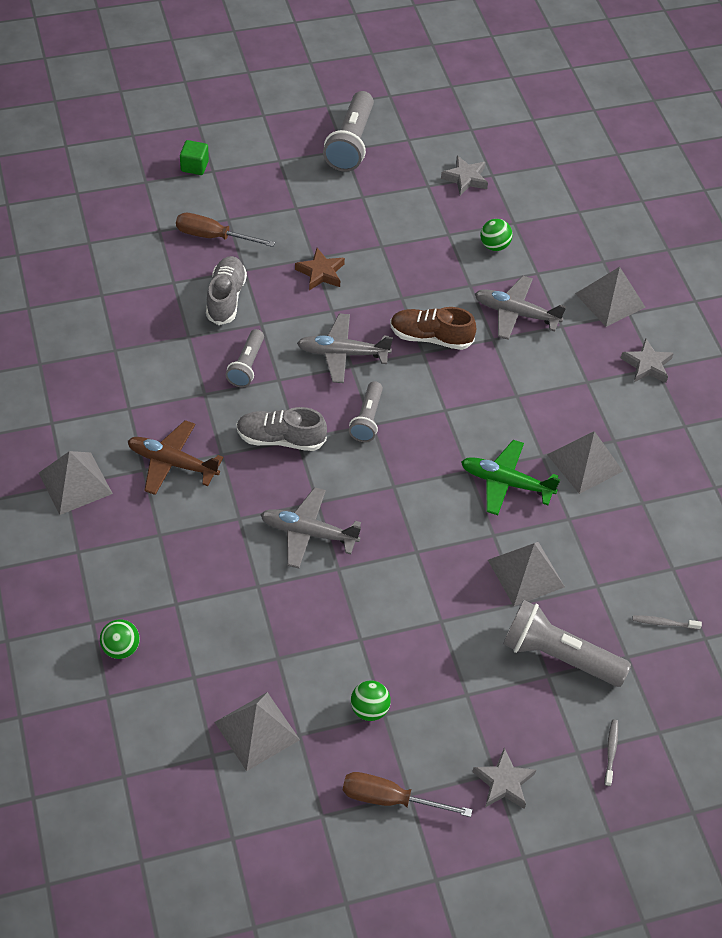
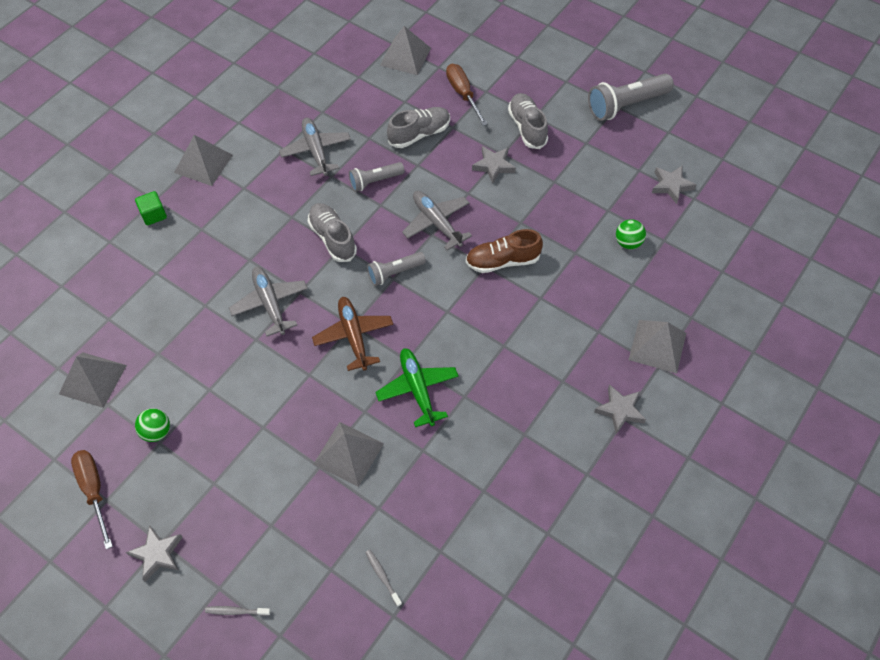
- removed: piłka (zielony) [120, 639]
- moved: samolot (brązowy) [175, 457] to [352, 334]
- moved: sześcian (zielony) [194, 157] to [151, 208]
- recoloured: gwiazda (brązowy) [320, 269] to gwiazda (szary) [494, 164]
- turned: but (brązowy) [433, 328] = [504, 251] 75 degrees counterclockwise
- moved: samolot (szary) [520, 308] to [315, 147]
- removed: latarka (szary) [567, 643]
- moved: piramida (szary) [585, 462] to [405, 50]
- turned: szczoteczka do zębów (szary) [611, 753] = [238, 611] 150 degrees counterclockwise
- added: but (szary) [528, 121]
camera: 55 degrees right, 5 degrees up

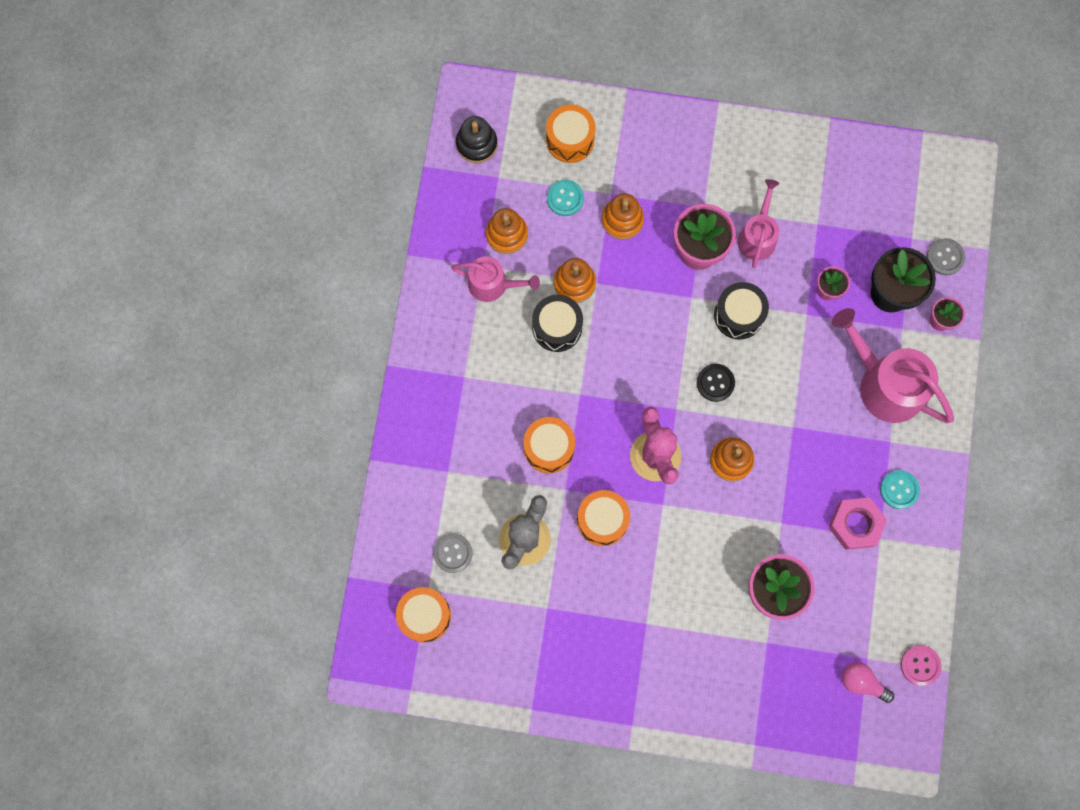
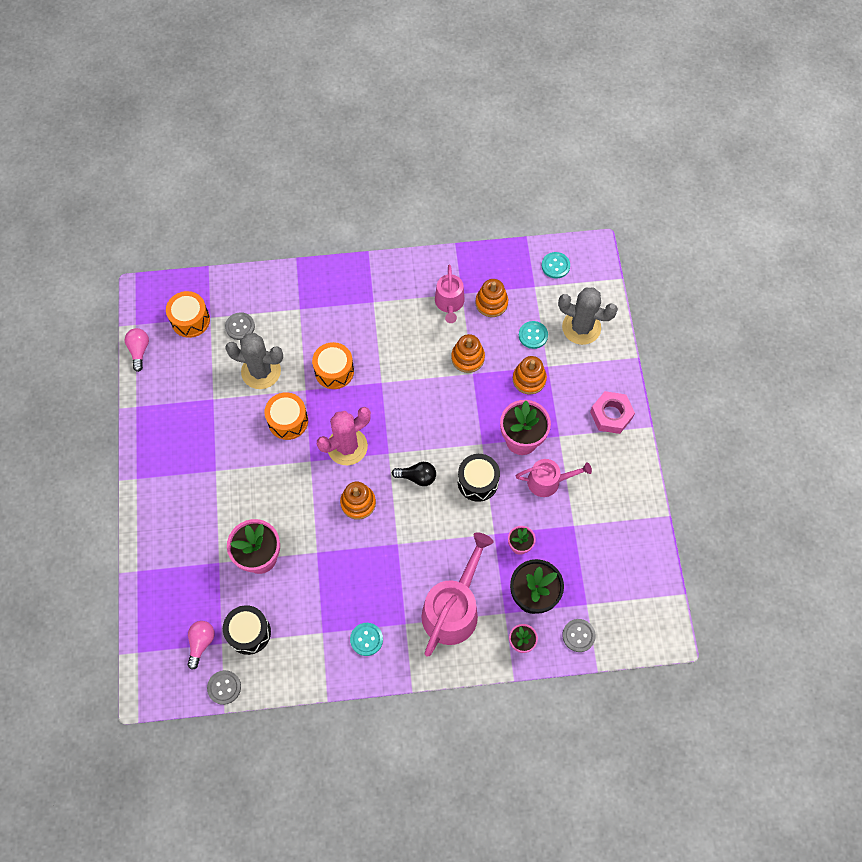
- replaced: zabawka nakładanka (czarny) [476, 139] to guzik (turkusowy) [556, 265]
- moved: bęben (czarny) [557, 323] to [247, 630]
- replaced: bęben (pomarańczowy) [571, 133] to kaktus (szary) [588, 316]
- replaced: guzik (czarny) [716, 383] to żarówka (czarny) [414, 474]
- moved: nakrętka (różowy) [857, 524] to [612, 412]
- recoloured: guzik (różowy) [921, 665] to guzik (szary) [224, 687]
- added: żarówka (różowy) [137, 350]
camera: 75 degrees right, 10 degrees down

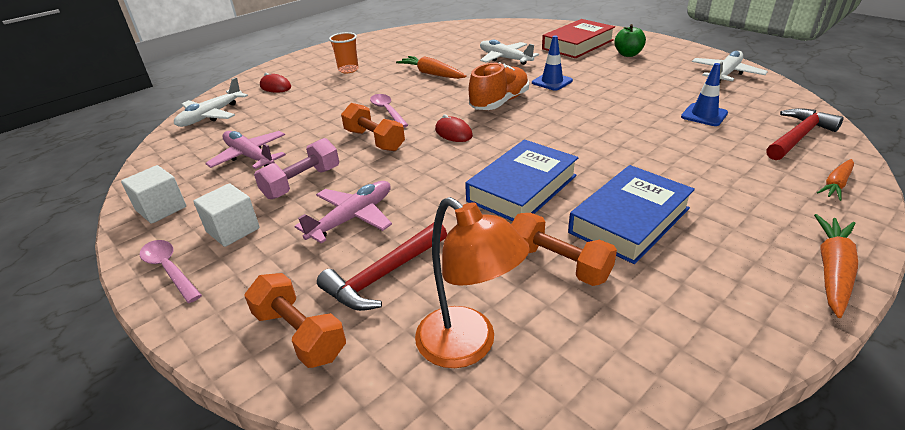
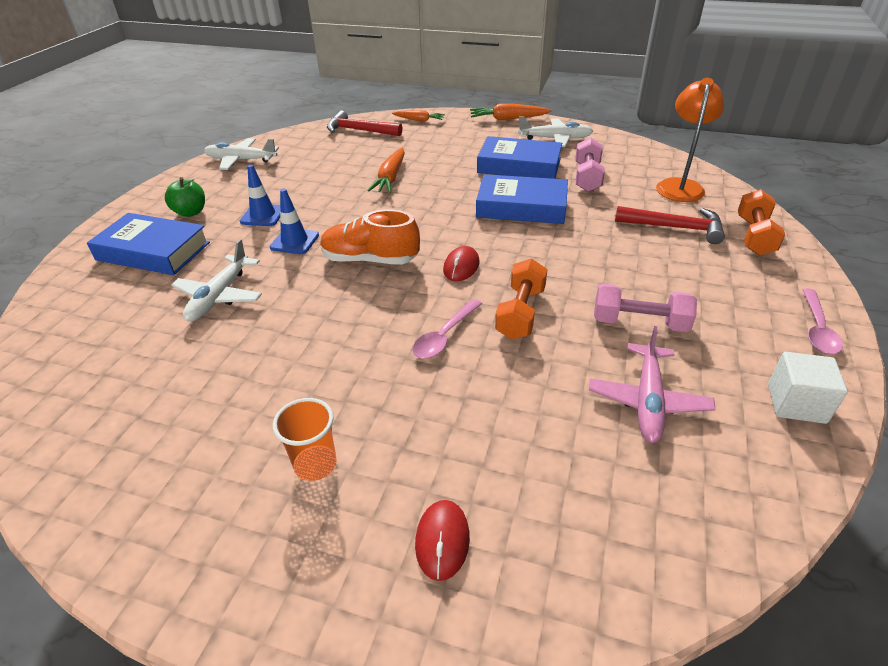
- moved: samolot (biały) [211, 102] to [555, 131]
- removed: sześcian (biały) [226, 215]
- removed: samolot (różowy) [343, 212]
- moved: marchewka (pomarańczowy) [431, 67] to [386, 170]
- recoloured: hantel (pomarańczowy) [564, 249] to hantel (różowy) [590, 165]
- recoloured: książka (czerwony) [578, 38] to książka (niebieski) [148, 244]
- moved: pachołek (niebieski) [704, 94] to [260, 195]
camera: 120 degrees left, 5 degrees up

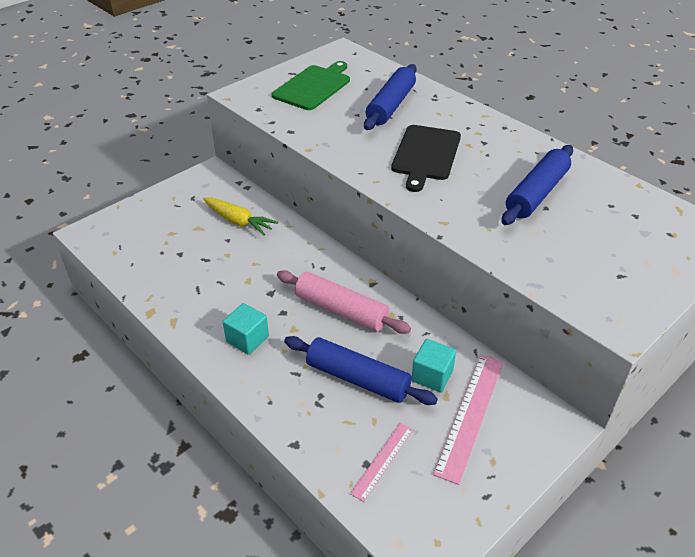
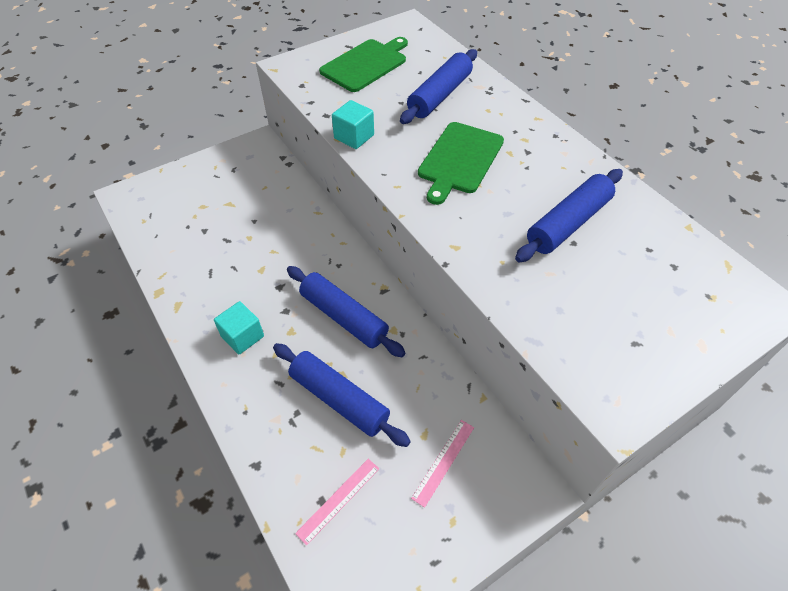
- removed: marchewka (żółty) [240, 216]
- recoloured: wałek do ciasta (różowy) [344, 302] to wałek do ciasta (niebieski) [346, 311]
- recoloured: deska do krojenia (czarny) [426, 158] to deska do krojenia (zielony) [461, 163]
- moved: sześcian (turkusowy) [434, 365] to [353, 124]
- resized: linijka (różowy) [468, 420] = [442, 464] x0.58
camera: 10 degrees right, 10 degrees up

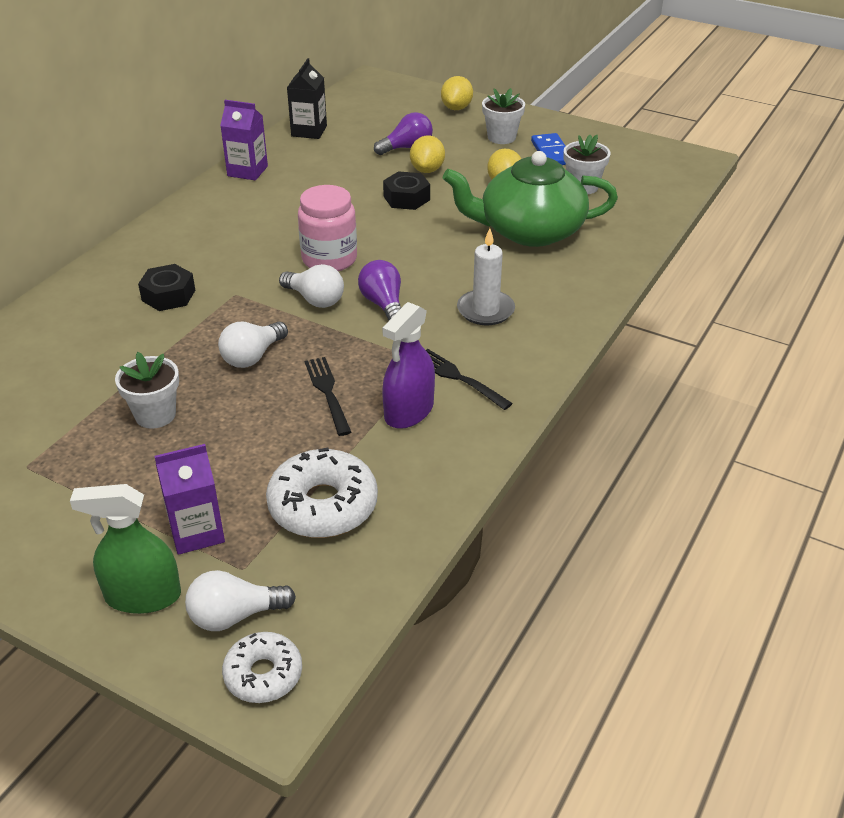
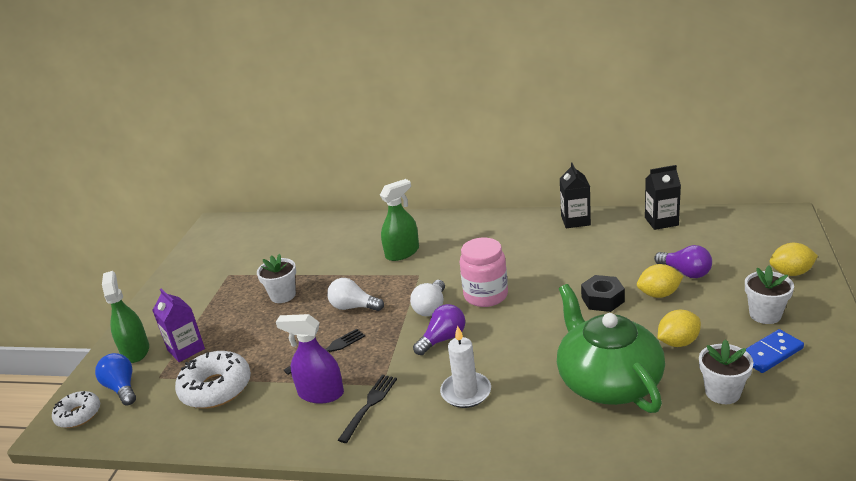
- replaced: nakrętka (czarny) [166, 287] to spryskiwacz (zielony) [399, 220]
- recoloured: żarówka (biały) [240, 600] to żarówka (niebieski) [115, 379]
- recoloured: karton mleka (fioletowy) [244, 140] to karton mleka (czarny) [575, 195]
camera: 75 degrees right, 10 degrees down

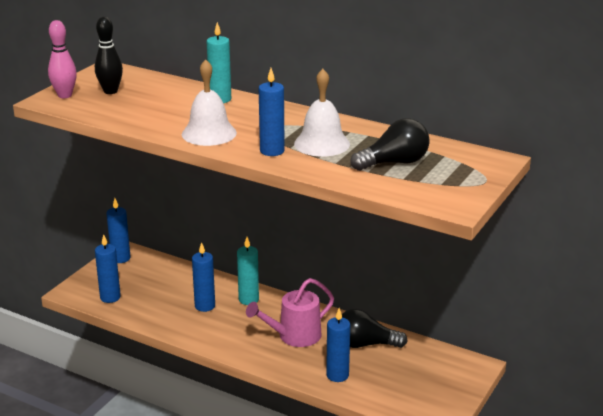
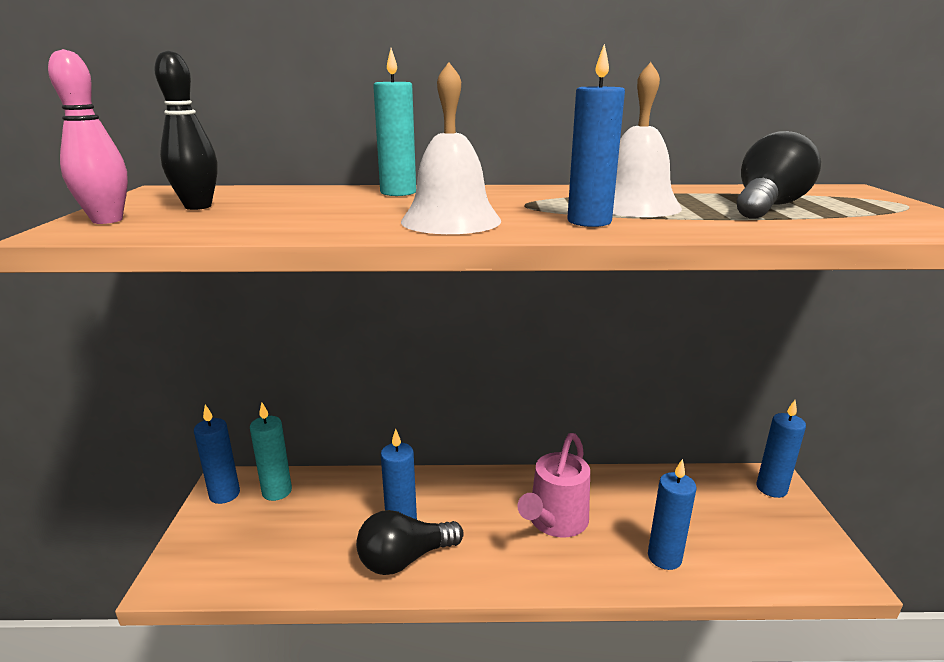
- moved: świeca (niebieski) [108, 268] to [781, 449]
- moved: świeca (turkusowy) [248, 271] to [271, 451]
- moved: żarówka (czarny) [375, 328] to [410, 542]
camera: 30 degrees left, 5 degrees down

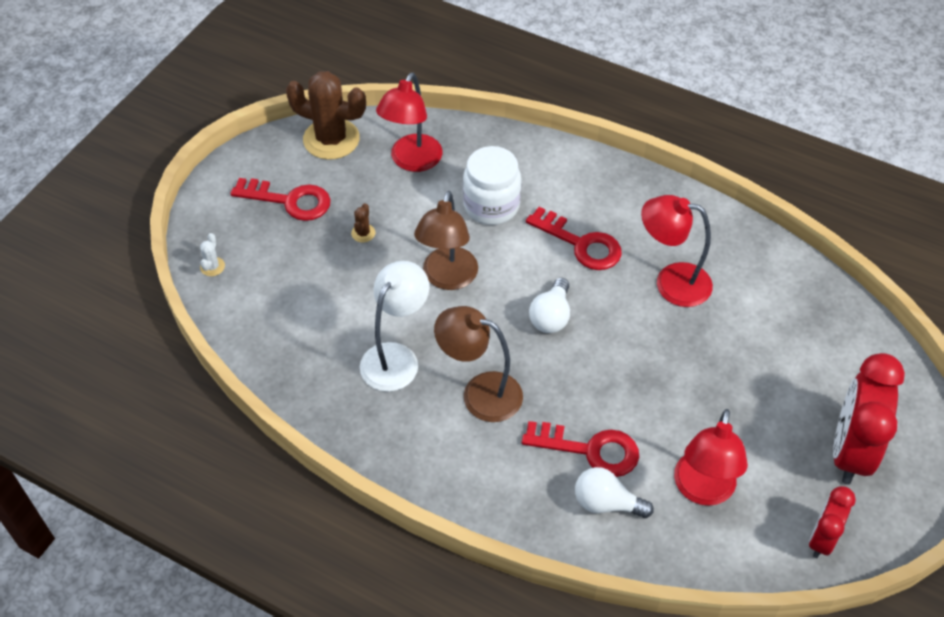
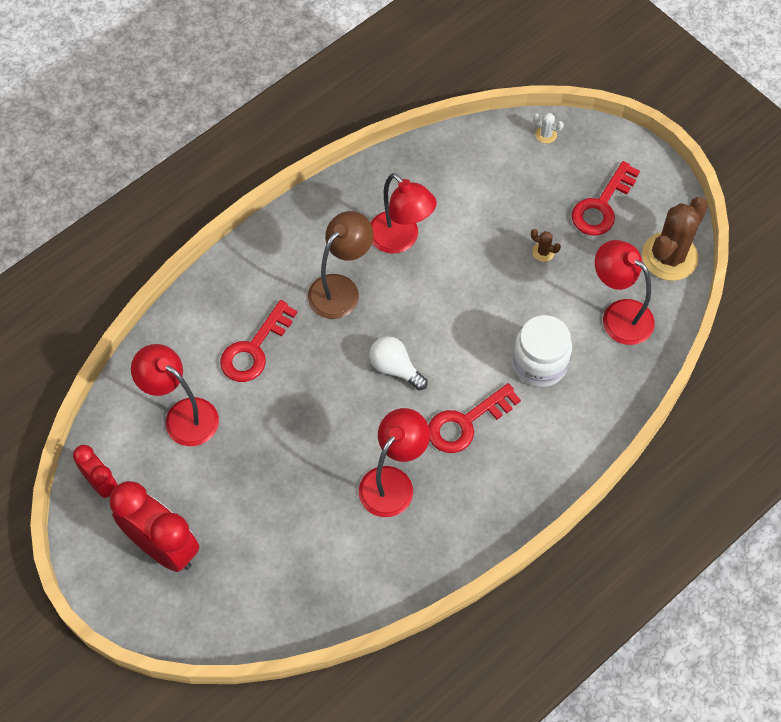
- recoloured: lampka (biały) [394, 326] to lampka (czerwony) [404, 213]
- removed: lampka (brązowy) [446, 240]
- removed: żarówka (biały) [614, 492]
camera: 110 degrees right, 10 degrees up

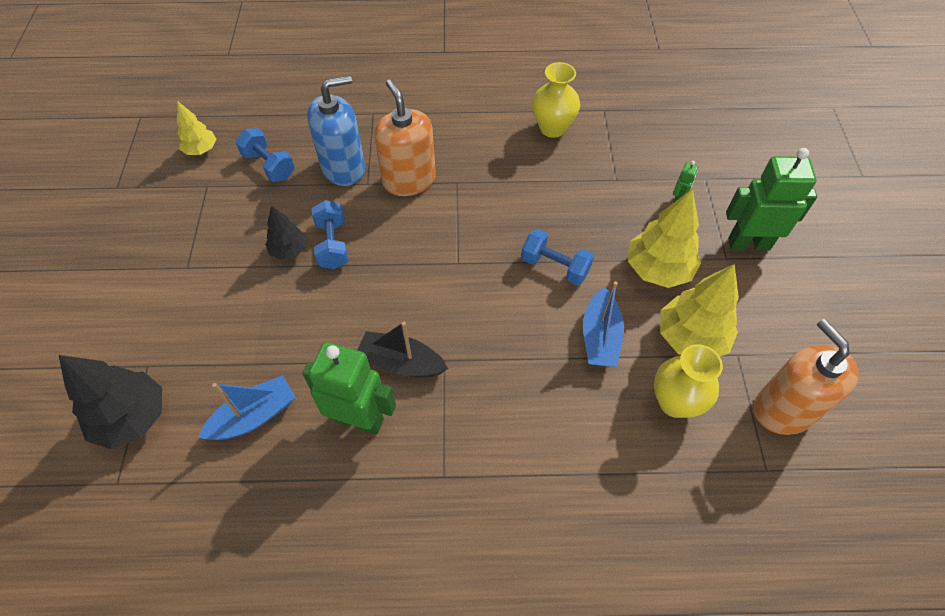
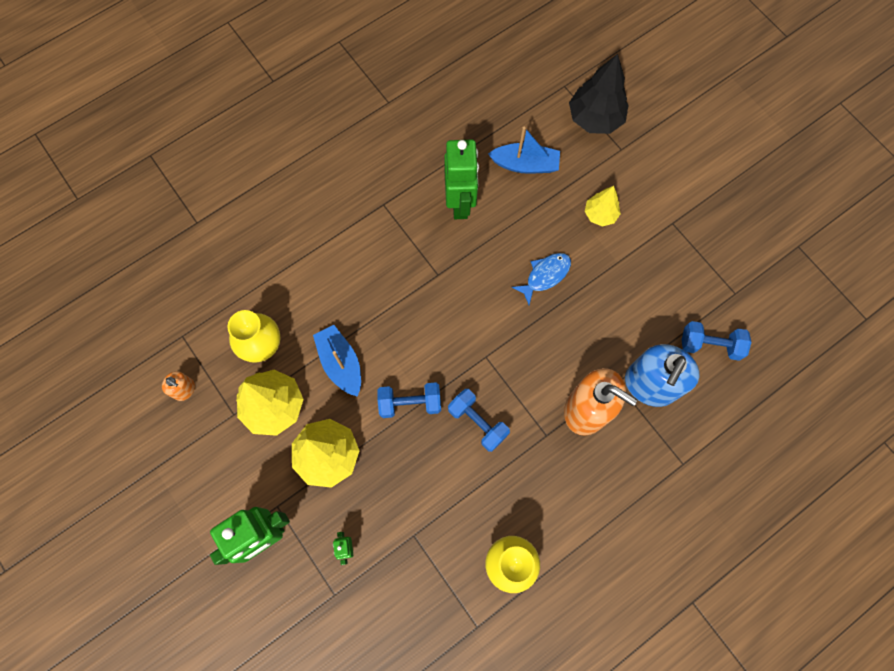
- moved: drzewko (żółty) [196, 128] to [603, 206]
- turned: łódka (niebieski) [247, 407] = [524, 150] 105 degrees counterclockwise
- removed: drzewko (czarny) [286, 232]
- turned: robot (zielony) [349, 388] = [462, 179] 75 degrees counterclockwise
- moved: hantel (niebieski) [330, 234] to [479, 420]
- removed: łódka (czarny) [402, 349]
- resized: dozownik mydła (pomarańczowy) [806, 377] = [178, 386] x0.46
- added: ryba (niebieski) [541, 279]
camera: 145 degrees right, 15 degrees up

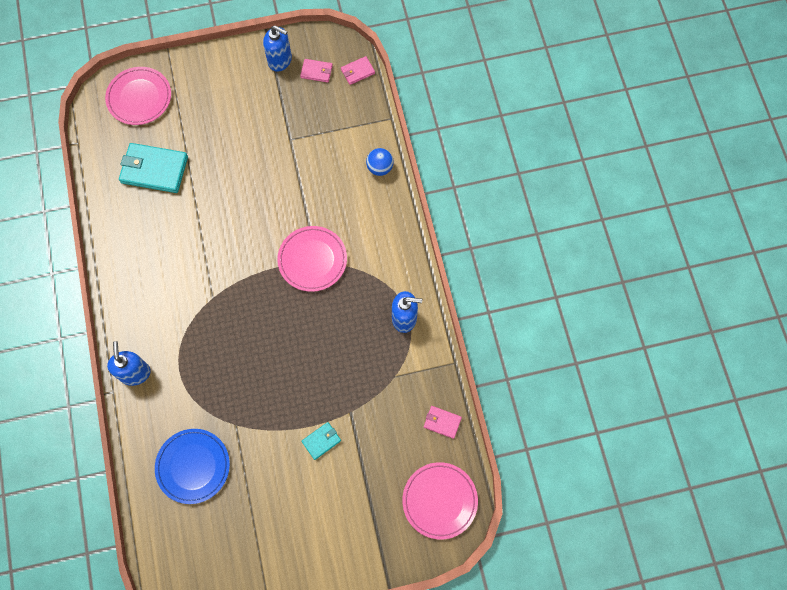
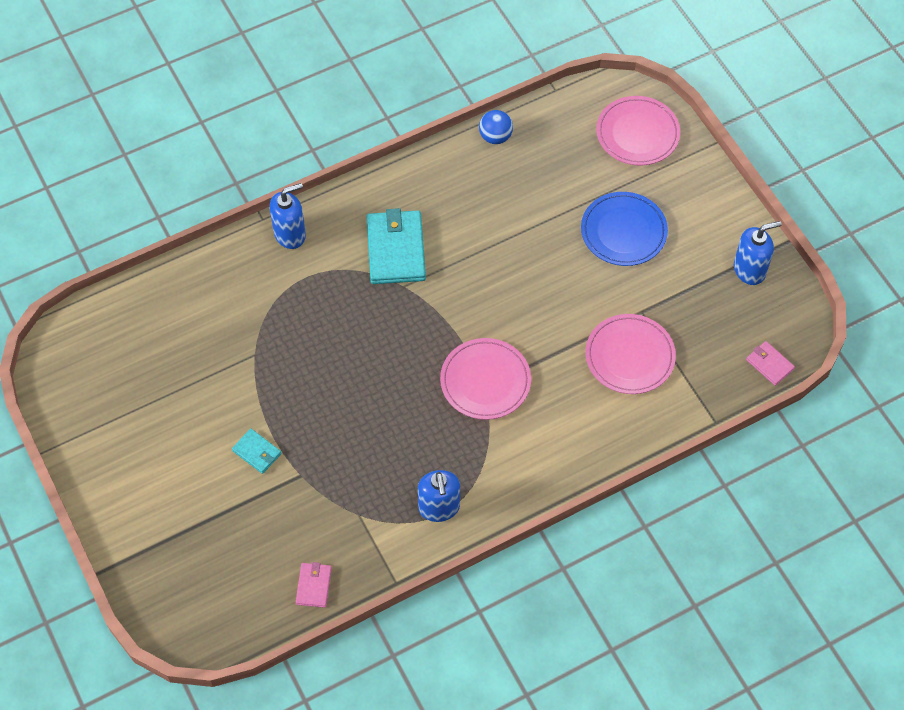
- moved: portfel (turkusowy) [153, 168] to [396, 246]
- moved: talerz (niebieski) [192, 466] to [624, 229]
- turned: dozownik mydła (niebieski) [277, 48] = [758, 253] 120 degrees counterclockwise
- removed: portfel (różowy) [316, 71]
- moved: piłka (niebieski) [380, 162] to [496, 127]
- moved: talerz (różowy) [440, 501] to [630, 354]
camera: 75 degrees right, 10 degrees down

